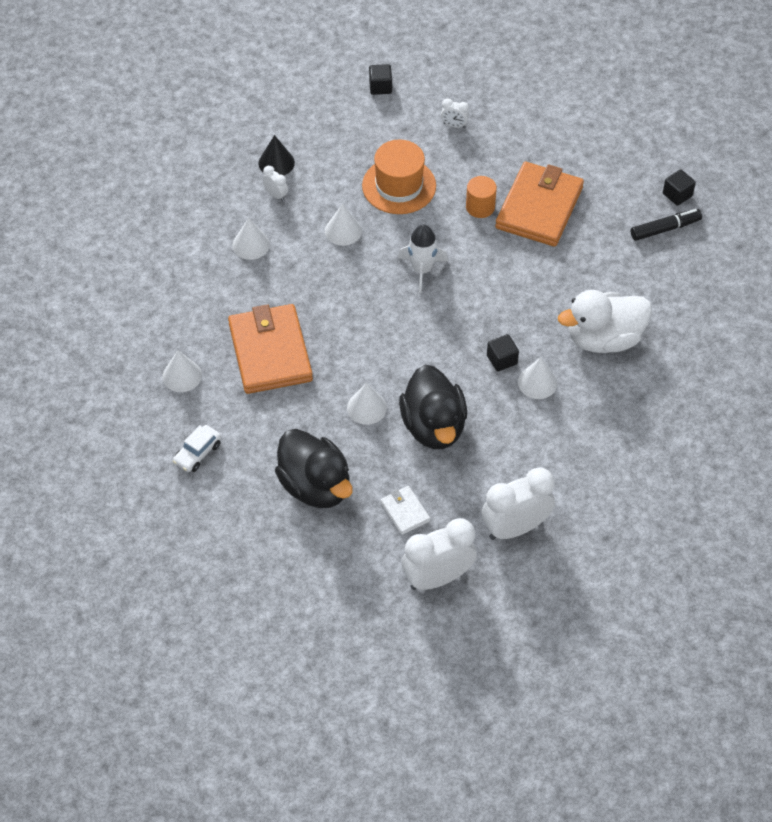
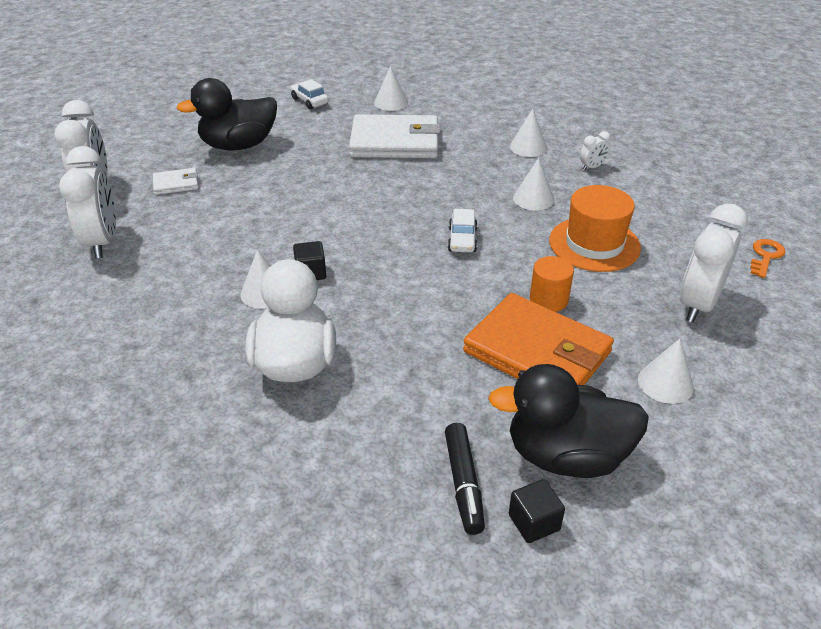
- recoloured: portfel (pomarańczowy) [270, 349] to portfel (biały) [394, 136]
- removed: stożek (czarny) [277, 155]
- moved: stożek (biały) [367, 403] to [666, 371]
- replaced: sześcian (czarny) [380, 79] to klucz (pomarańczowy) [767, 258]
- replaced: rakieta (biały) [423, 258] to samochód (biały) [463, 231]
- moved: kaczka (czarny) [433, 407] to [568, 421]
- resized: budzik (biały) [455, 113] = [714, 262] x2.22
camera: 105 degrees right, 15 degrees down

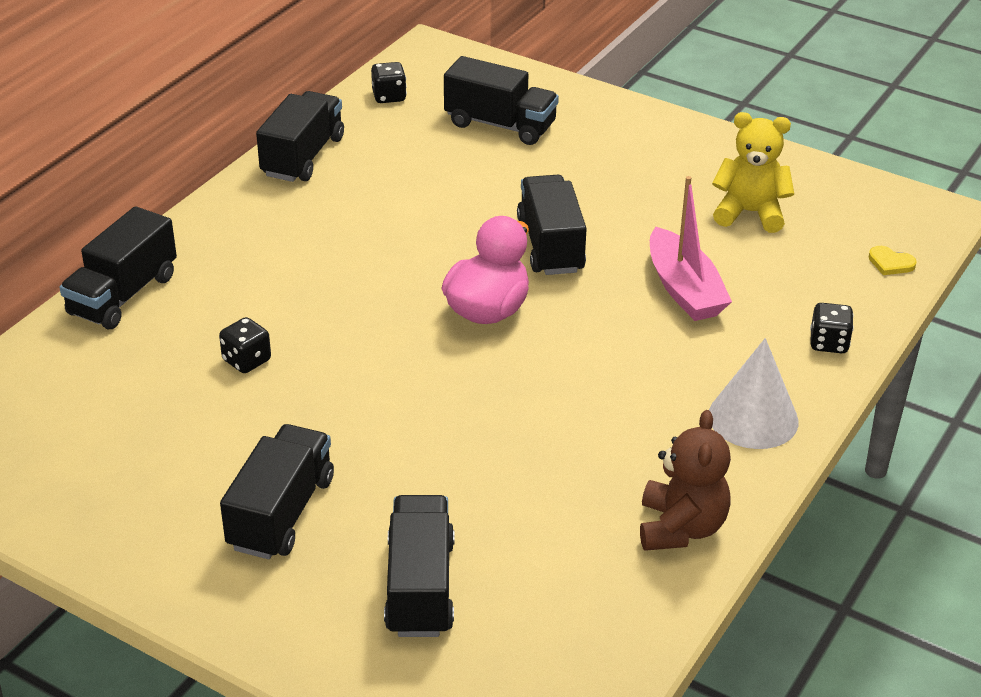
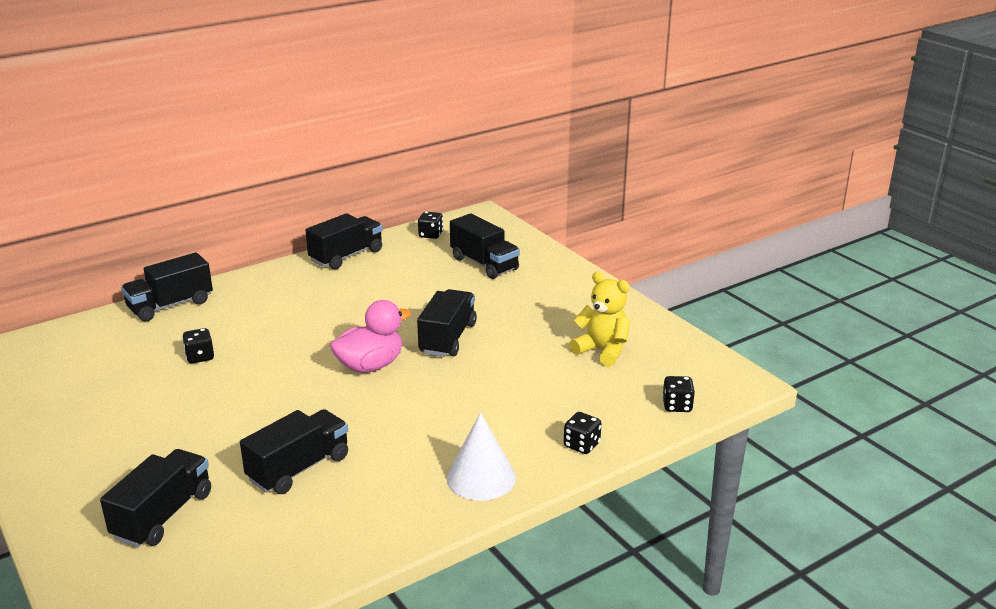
- moved: ciężarówka (czarny) [277, 491] to [294, 451]
- removed: miś (brązowy) [685, 480]
- removed: łódka (różowy) [691, 248]
- replaced: serce (żółty) [893, 260] to kostka do gry (czarny) [678, 394]
camera: 25 degrees right, 10 degrees down

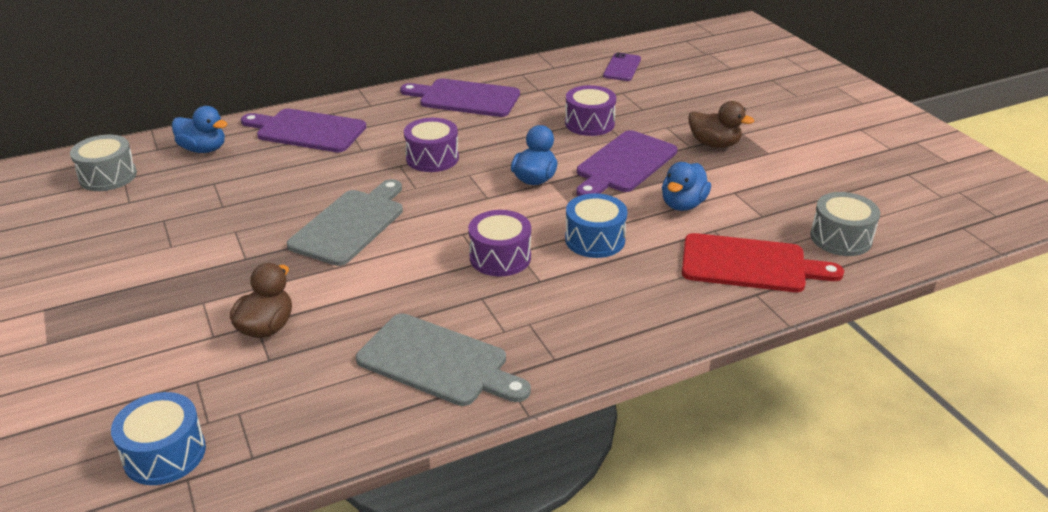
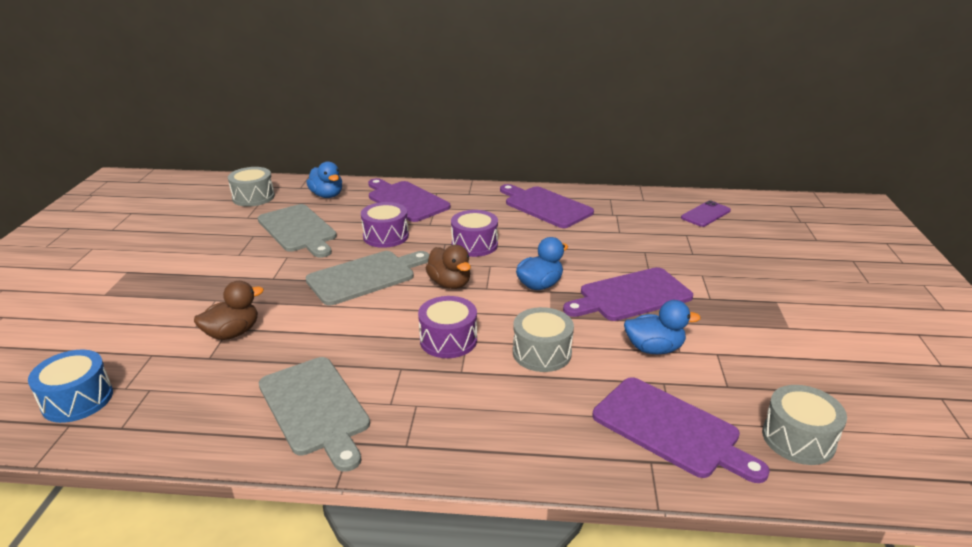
- moved: bęben (fioletowy) [590, 110] to [385, 225]
- recoloured: bęben (niebieski) [596, 225] to bęben (szary) [543, 339]
- turned: kaczka (niebieski) [686, 186] = [662, 327] 150 degrees counterclockwise
- recoloured: deska do krojenia (czerwony) [763, 262] to deska do krojenia (fioletowy) [681, 430]
- moved: kaczka (brązowy) [721, 124] to [448, 267]
- added: deska do krojenia (szary) [297, 231]
camera: 30 degrees right, 5 degrees down

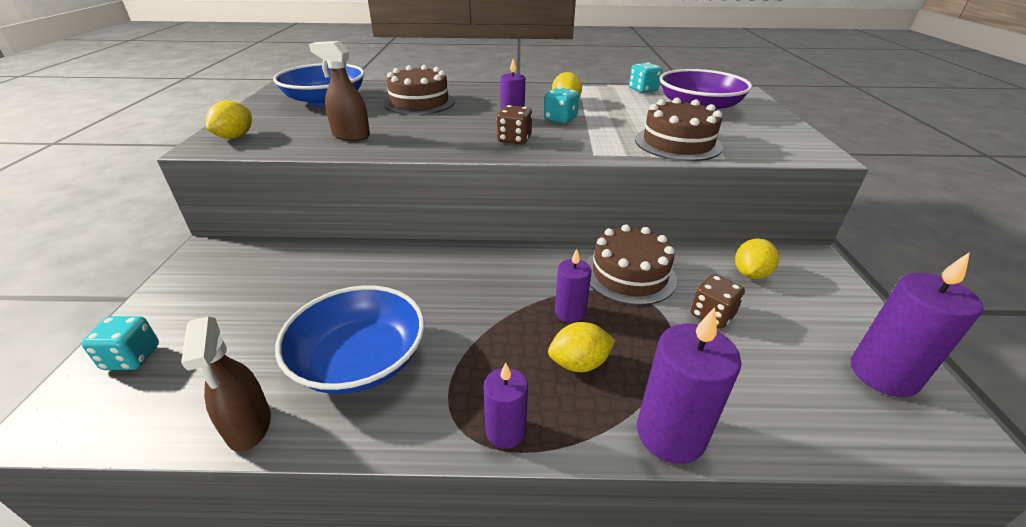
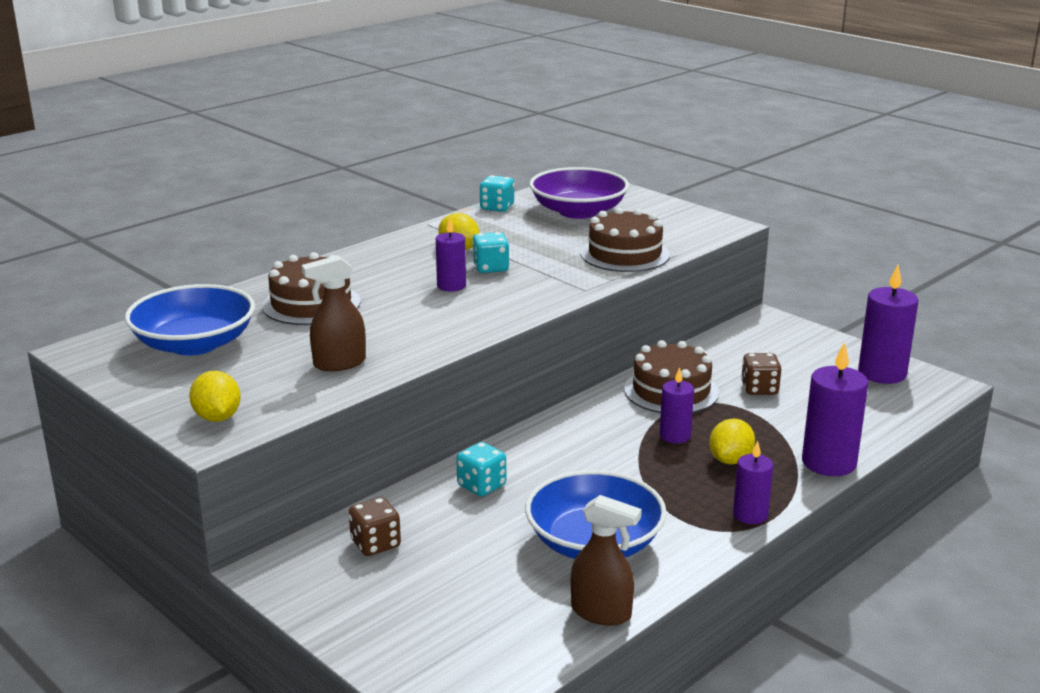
- moved: kostka do gry (turkusowy) [120, 343] to [481, 469]
- moved: kostka do gry (brązowy) [515, 124] to [375, 526]
- removed: cytryna (żółty) [757, 258]
camera: 45 degrees left, 10 degrees down

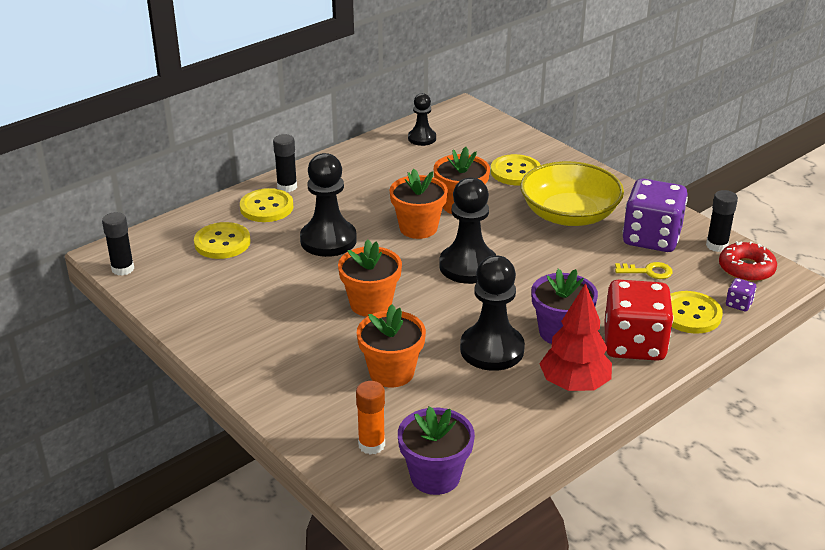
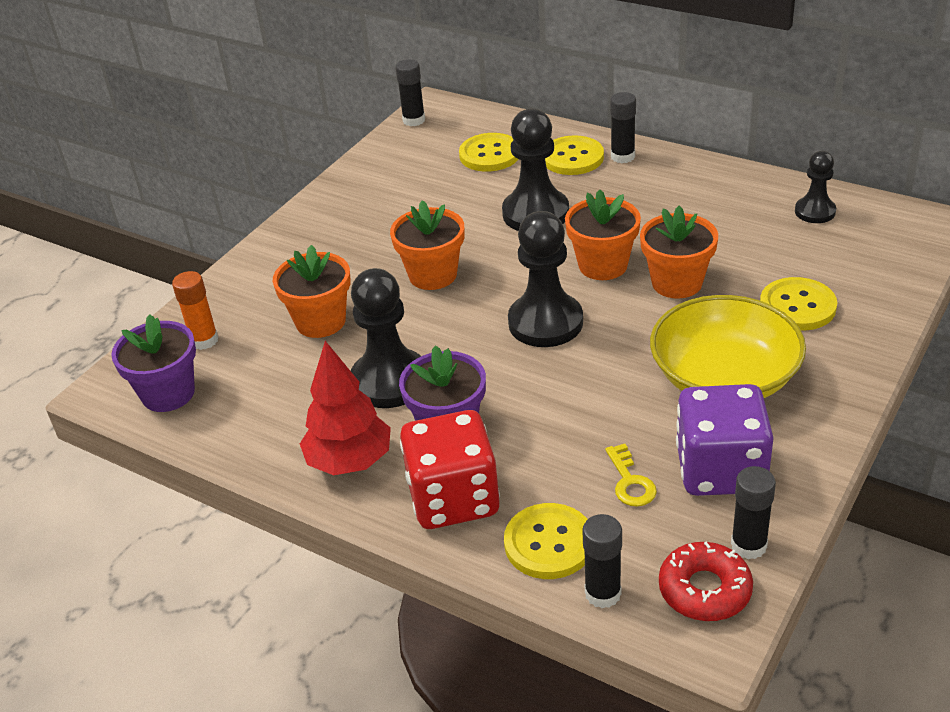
- replaced: kostka do gry (fioletowy) [741, 294] to klej w sztyfcie (czarny) [602, 561]
camera: 75 degrees right, 5 degrees up

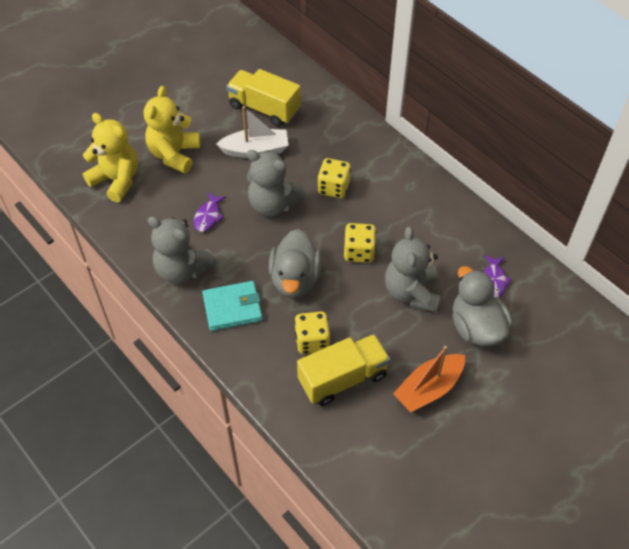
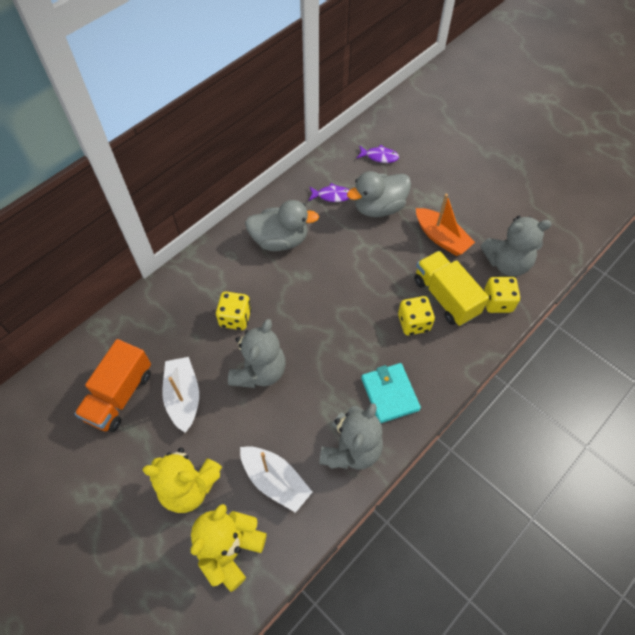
- moved: ryba (fioletowy) [210, 212] to [378, 154]
- recoloured: ciężarówka (żółty) [263, 98] to ciężarówka (pomarańczowy) [112, 385]
- moved: kaczka (szary) [295, 263] to [282, 225]
- moved: kostka do gry (żółty) [360, 243] to [502, 295]
- moved: miś (szary) [412, 269] to [516, 246]
- added: łódka (biały) [276, 479]
camera: 95 degrees left, 5 degrees up

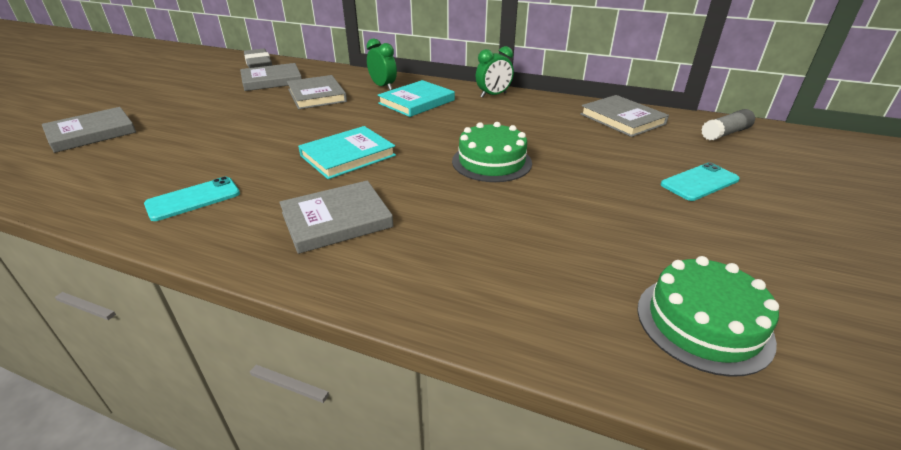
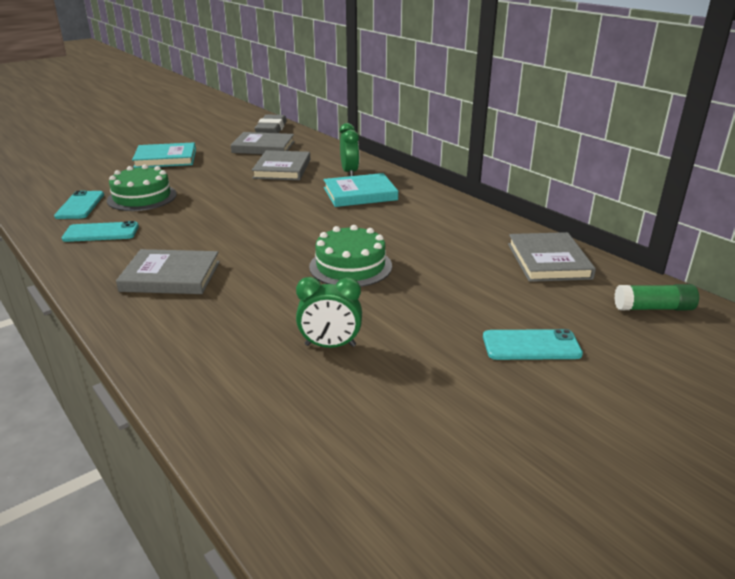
- removed: książka (szary) [89, 130]
- moved: książka (turkusowy) [347, 152] to [164, 155]
- moved: budzik (zielony) [495, 72] to [329, 312]
- moved: tort (zielony) [708, 316] to [142, 188]
- recoloured: klej w sztyfcie (szary) [728, 124] to klej w sztyfcie (zielony) [657, 297]
- added: telefon (turkusowy) [79, 204]
camera: 30 degrees right, 5 degrees down

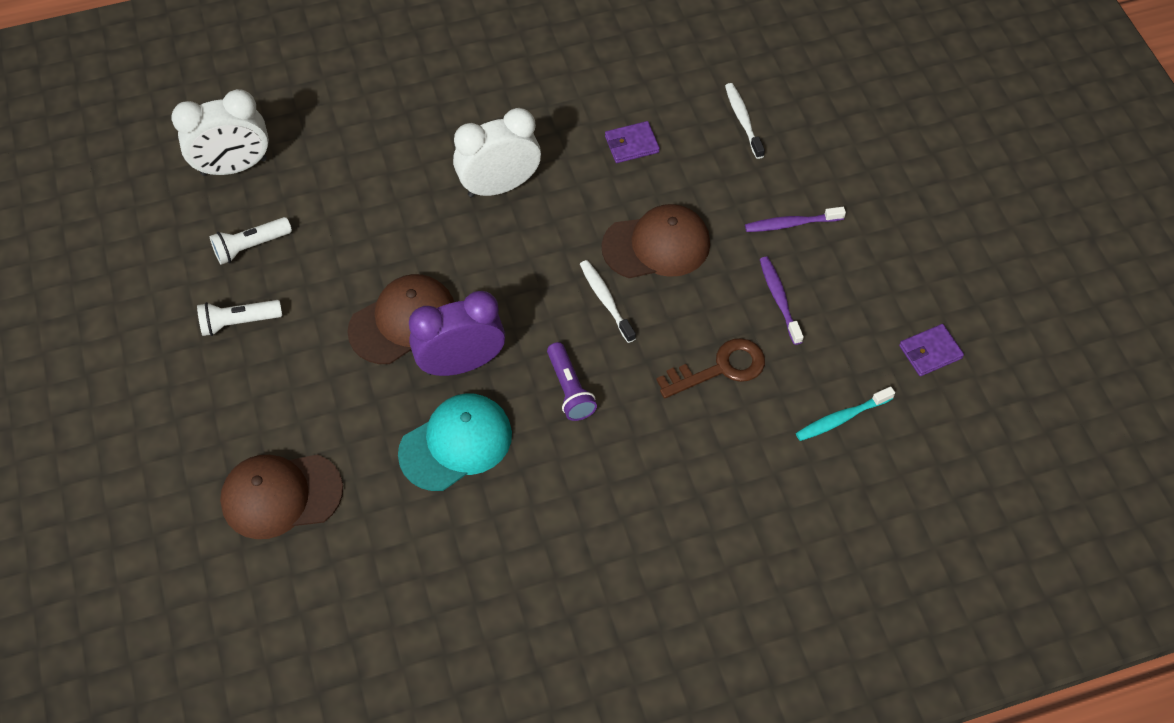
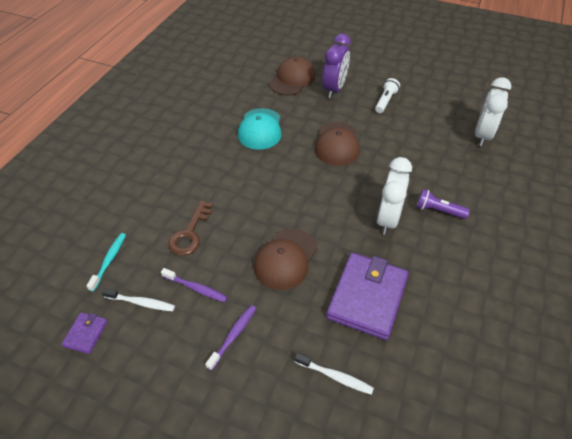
- removed: latarka (biały) [250, 241]
- moved: budzik (fioletowy) [457, 333] to [336, 66]
- moved: latarka (fioletowy) [572, 381] to [443, 204]
- moved: szczoteczka do zębów (biały) [608, 301] to [138, 299]
- resized: portfel (fioletowy) [632, 142] = [367, 296] x2.20
camera: 130 degrees right, 10 degrees down

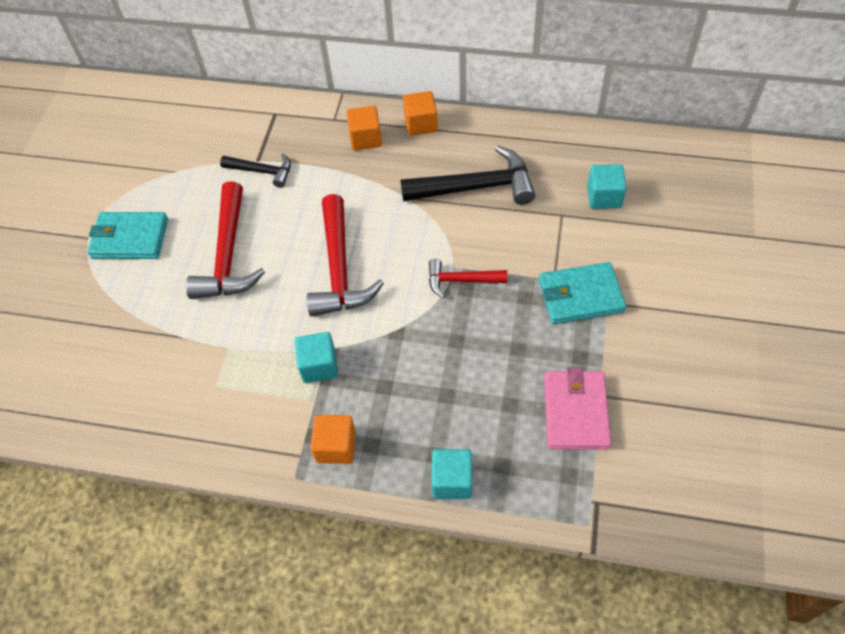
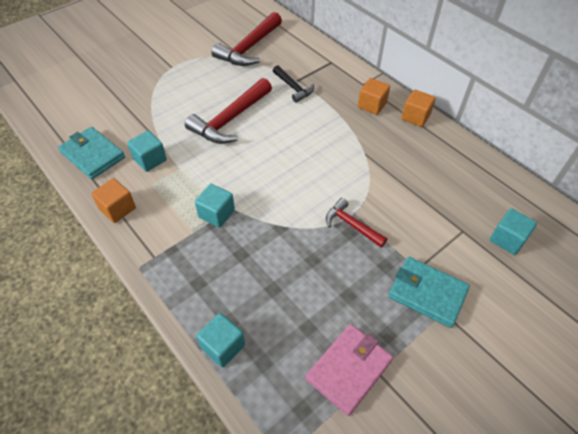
- moved: portfel (turkusowy) [127, 235] to [91, 153]
- moved: młotek (czerwony) [345, 255] to [246, 39]
- moved: sześcian (pomarańczowy) [333, 439] to [113, 200]
- removed: młotek (czarny) [467, 175]
- added: sześcian (turkusowy) [147, 151]
camera: 35 degrees right, 5 degrees down

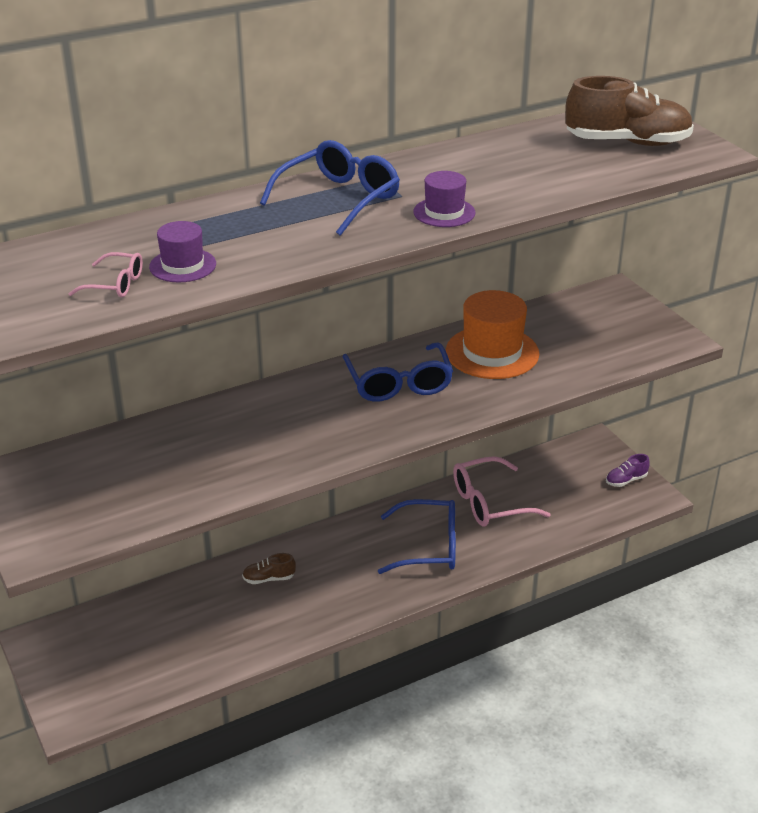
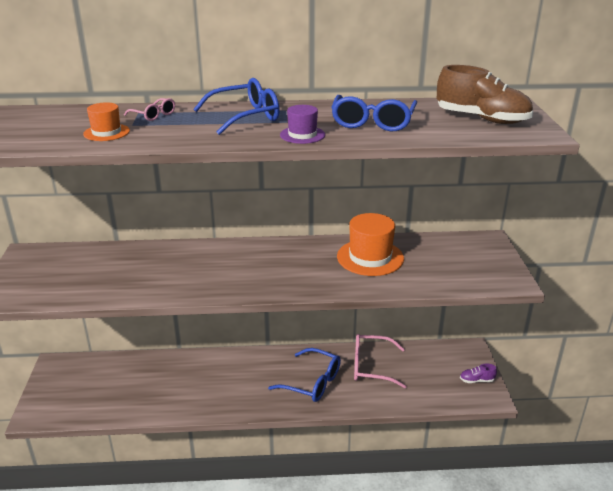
- moved: okulary (różowy) [105, 274] to [149, 109]
- recoloured: kapelusz (fioletowy) [182, 252] to kapelusz (pomarańczowy) [106, 121]
- removed: but (brązowy) [269, 568]
- moved: okulary (niebieski) [397, 372] to [374, 113]
camera: 25 degrees right, 5 degrees down

